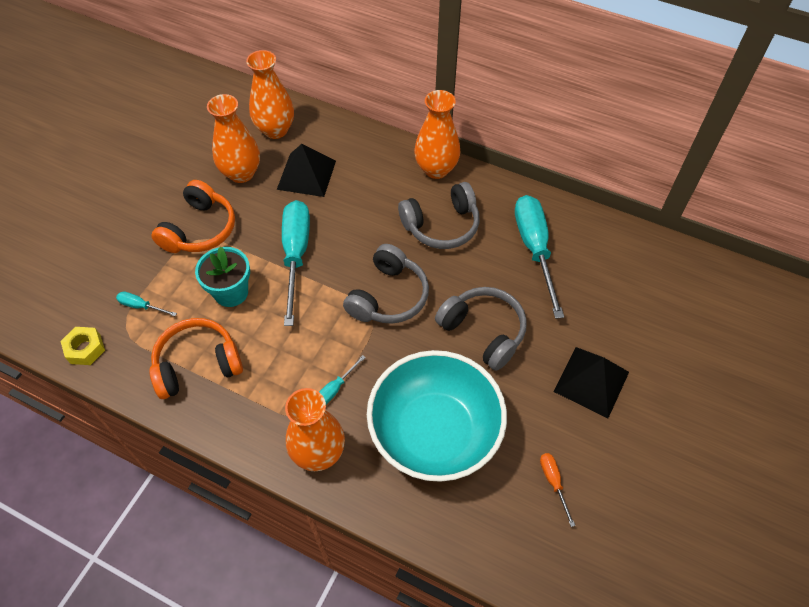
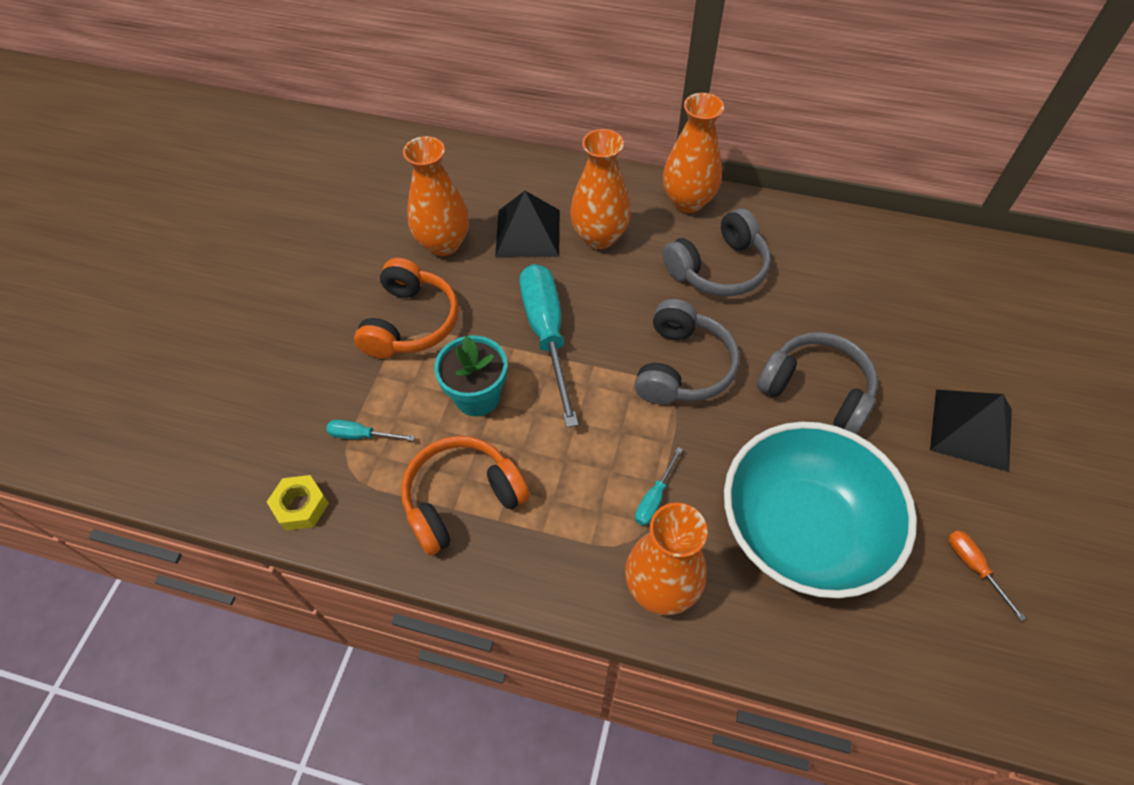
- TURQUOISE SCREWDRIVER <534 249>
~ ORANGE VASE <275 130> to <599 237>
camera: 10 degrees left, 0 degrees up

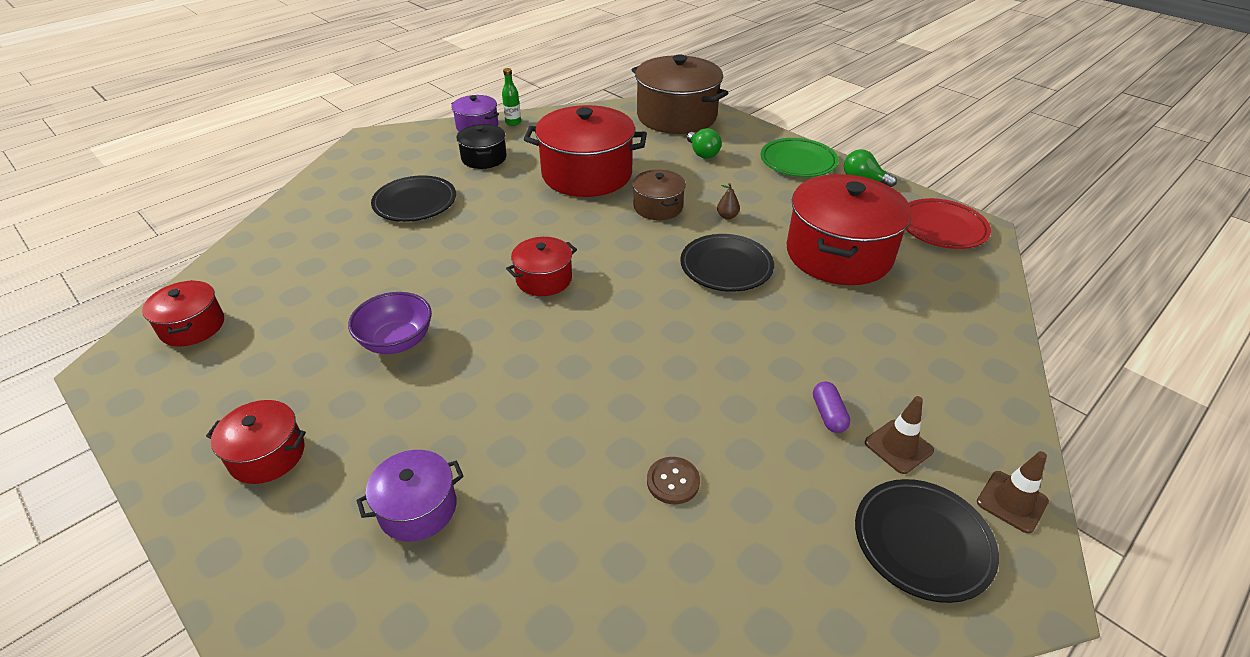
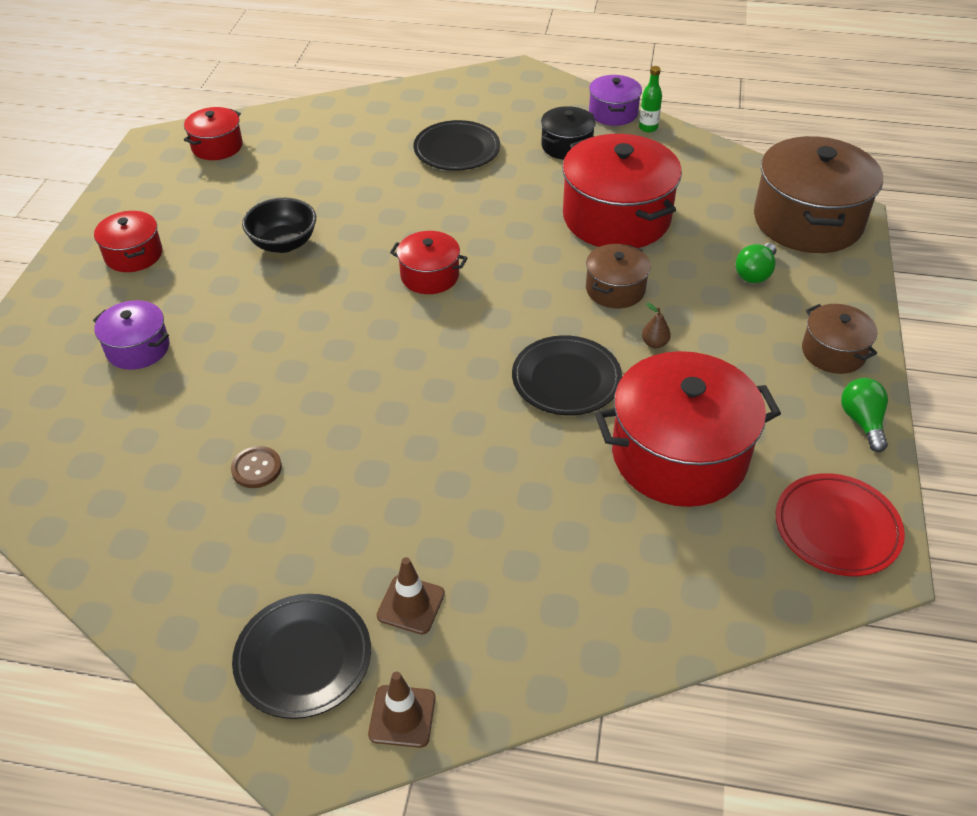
- PURPLE CAPSULE <828 414>
~ GREEN PLATE <798 162> to BROWN POT <833 352>
~ PURPLE BOWL <397 341> to BLACK BOWL <283 243>
camera: 55 degrees right, 5 degrees up

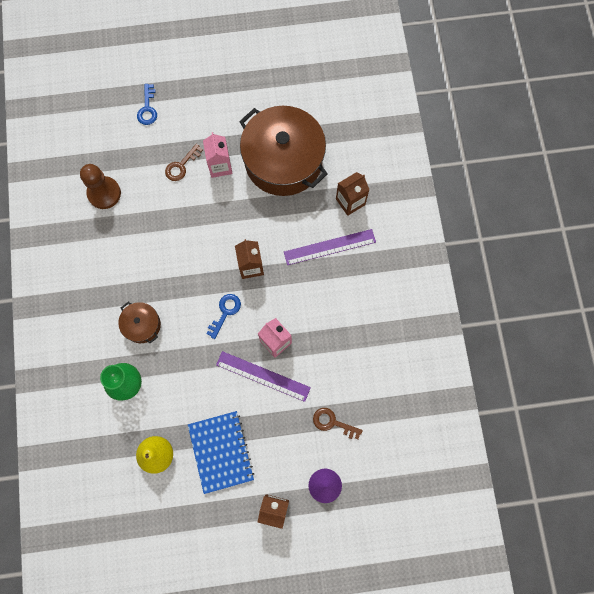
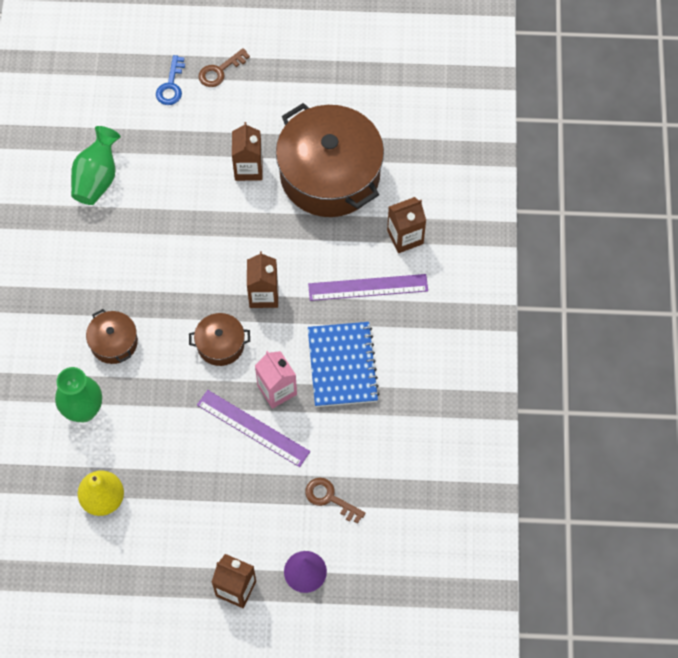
~ BROWN KEY <181 166> to <220 71>
~ BLUE NOTEBOOK <221 452> to <342 365>
~ BROWN PAWN <104 193> to GREEN VASE <97 178>
~ BLUE KEY <225 312> to BROWN POT <220 344>
~ PINK CARTON <220 166> to BROWN CARTON <248 168>
camera: 10 degrees right, 10 degrees down

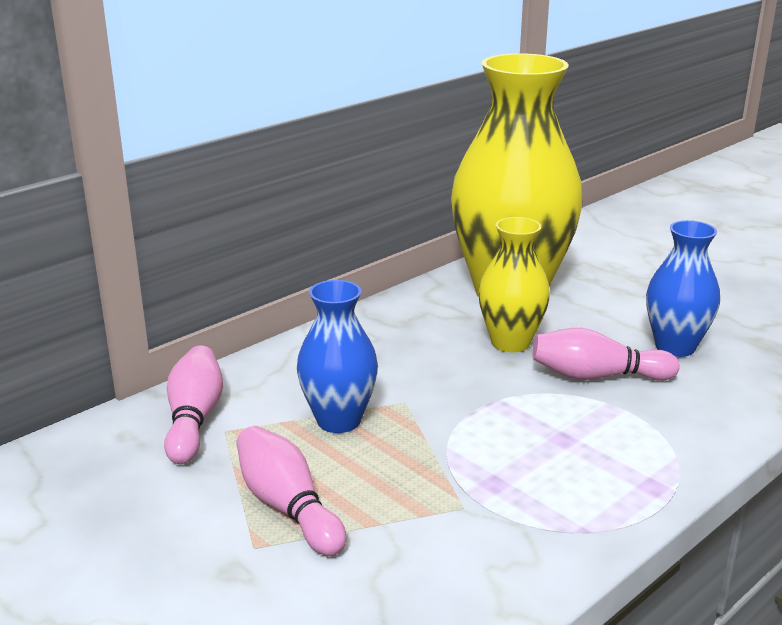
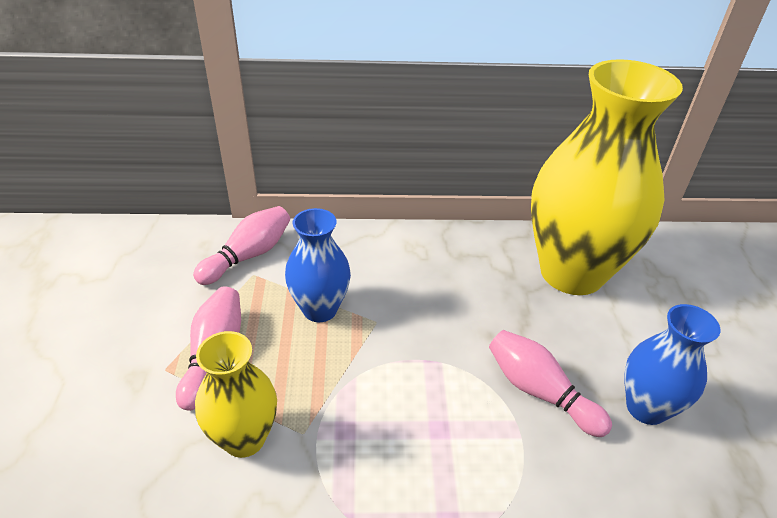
~ YELLOW VASE <510 342> to <244 438>
camera: 40 degrees right, 15 degrees up

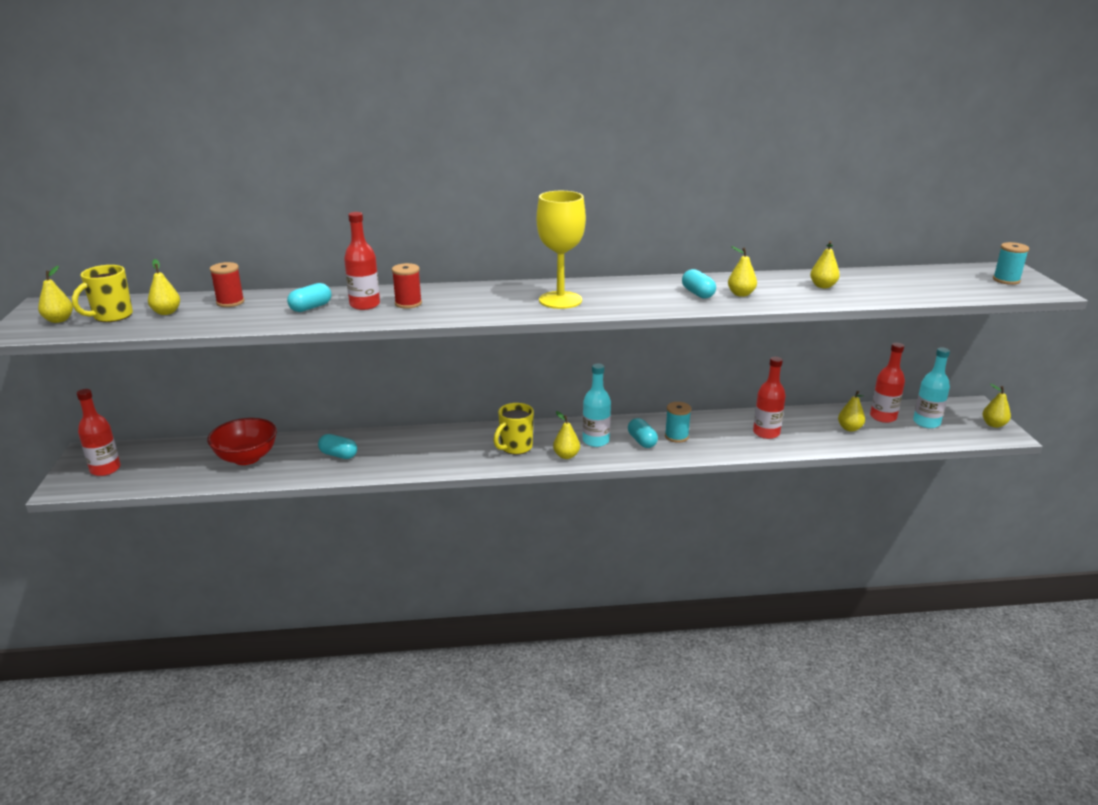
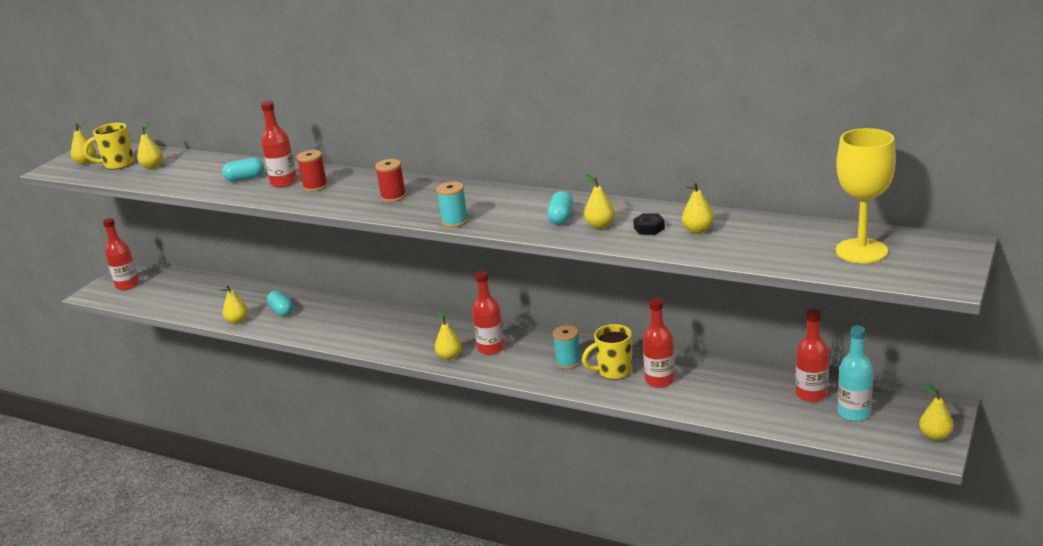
- RED BOWL <246 458>
- TURQUOISE CAPSULE <642 441>
+ BLACK NUT <649 228>
~ RED SPOOL <230 302> to <393 197>
~ YELLOW MUG <515 447> to <613 371>
~ YELLOW GOBLET <560 300> to <861 251>
~ YELLOW PEAR <849 428> to <237 321>
~ TURQUOISE SPOOL <1006 280> to <454 221>
~ TURQUOISE BOTTLE <595 441> to RED BOTTLE <491 348>
camera: 35 degrees right, 0 degrees up

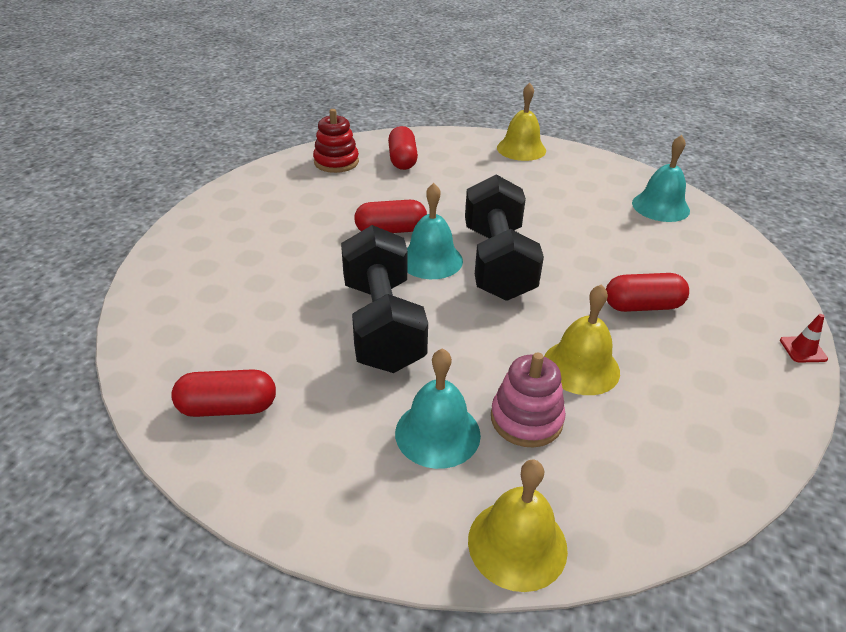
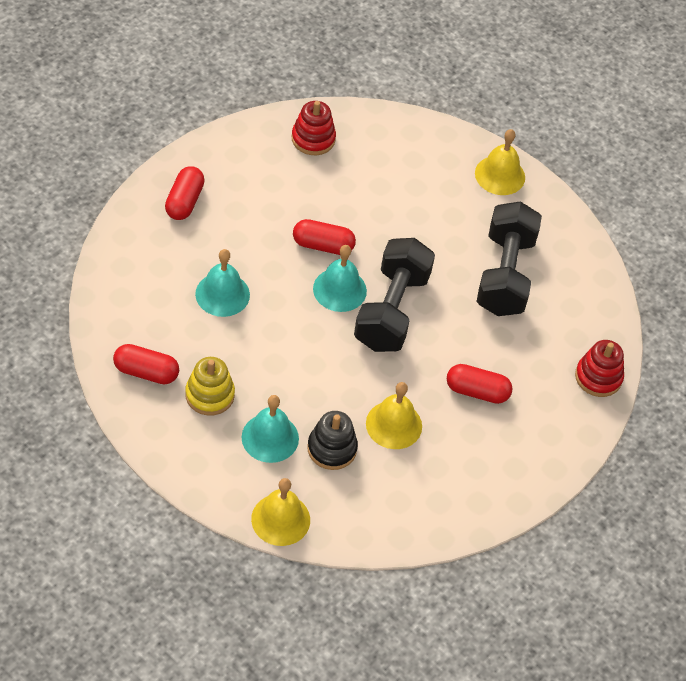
- RED TRAFFIC CONE <803 349>
+ YELLOW STACKING TOY <209 395>
+ RED STACKING TOY <598 377>
~ BLACK DUMBBELL <382 324> to <504 275>
~ RED CAPSULE <402 160> to <184 201>
~ TURQUOISE BELL <660 206> to <222 294>
~ PINK STACKING TOY <526 419> to BLACK STACKING TOY <332 449>
camera: 15 degrees right, 15 degrees up

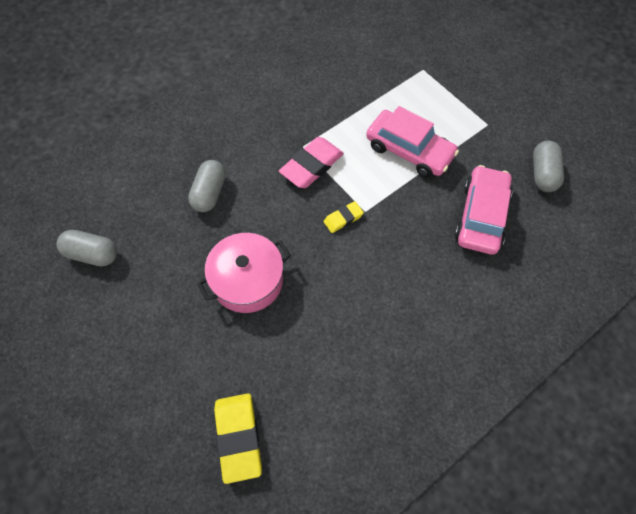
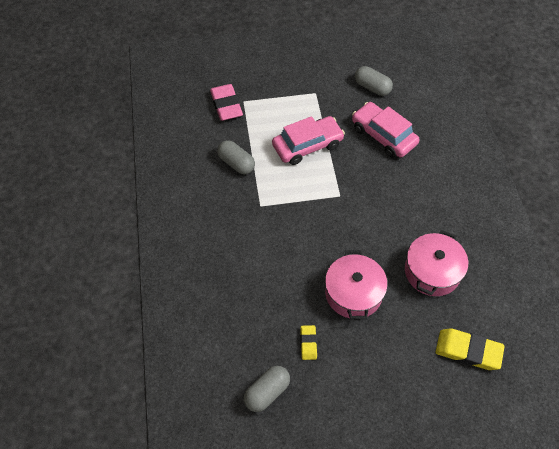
+ PINK POT <432 271>
~ GREY CAPSULE <209 193> to <236 163>
~ PINK ERASER <311 166> to <226 105>
~ YELLOW ERASER <343 219> to <308 343>
camera: 60 degrees left, 5 degrees down

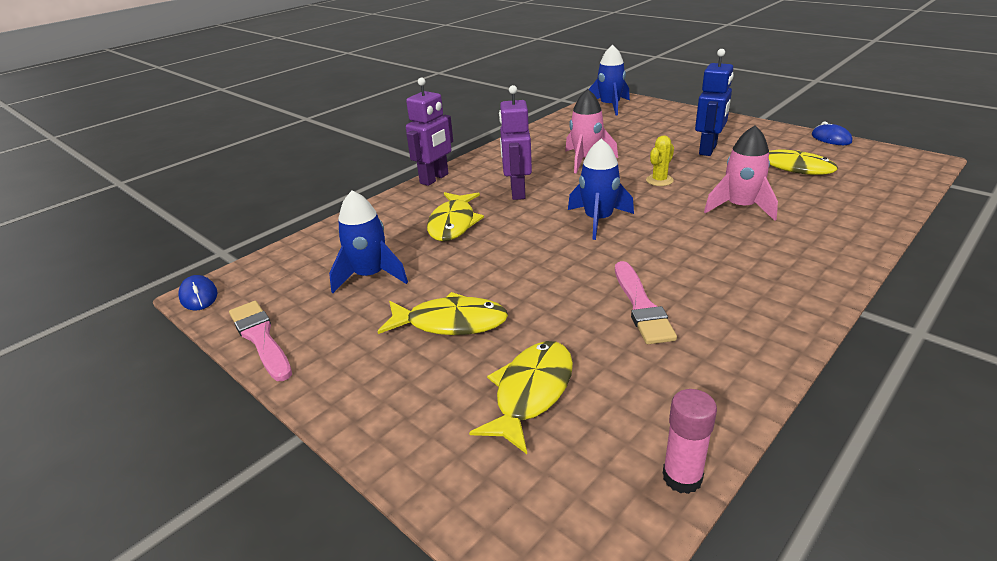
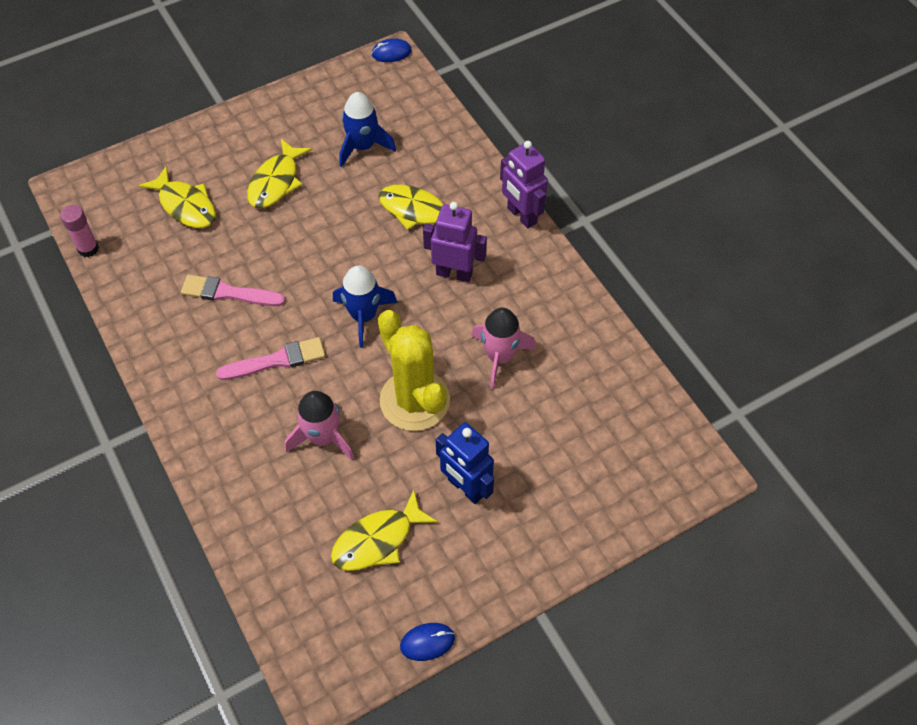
- BLUE ROCKET <610 106>
~ PINK BRUSH <260 338> to <277 360>
~ YELLOW CACTUS <659 180> = <414 400> x2.35
camera: 105 degrees right, 25 degrees up

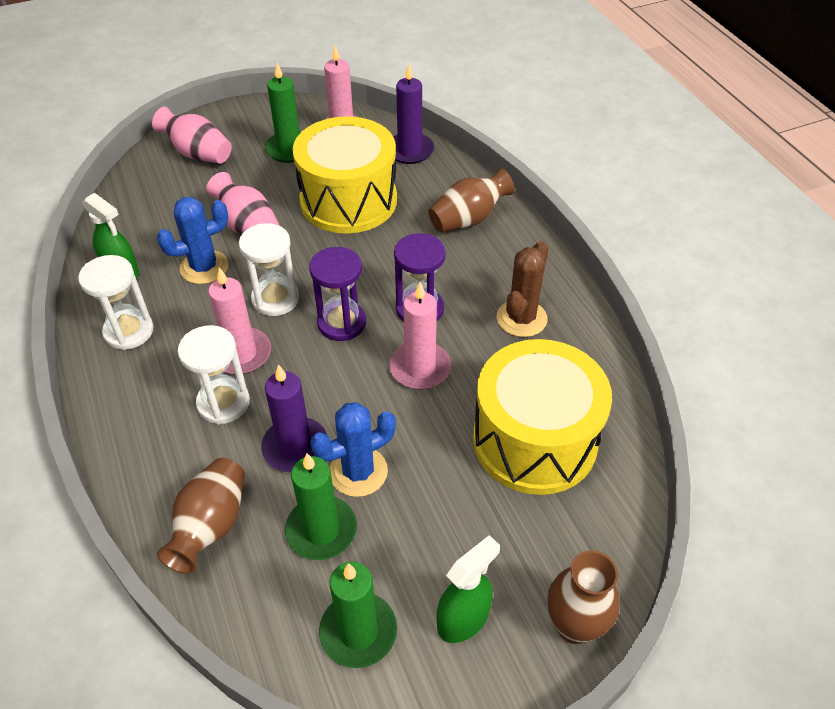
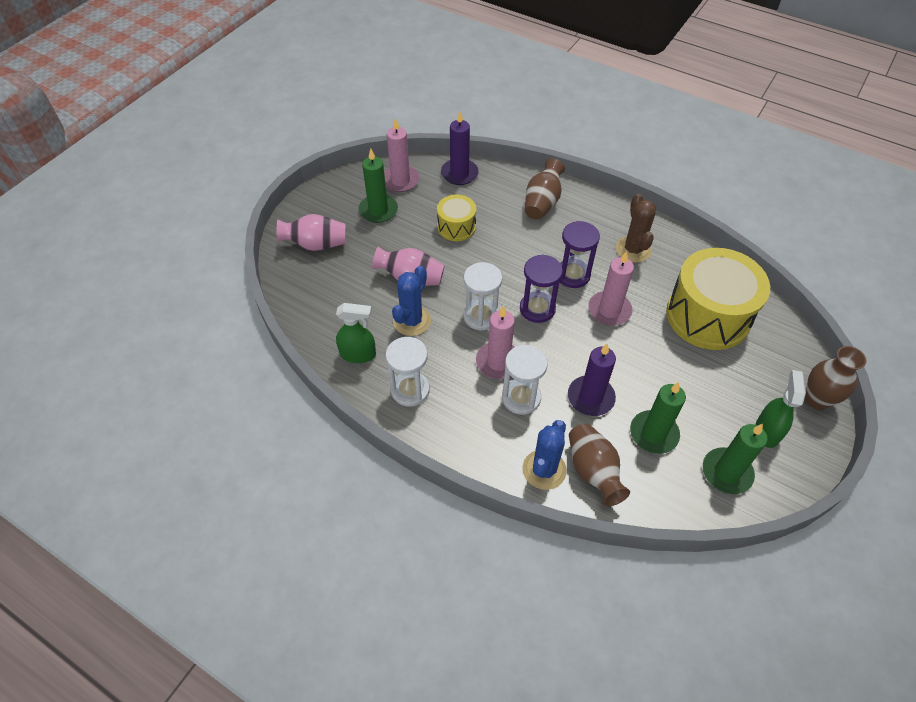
~ BLUE CACTUS <358 472> to <544 469>
~ YELLOW DRUM <348 200> = <456 227> x0.51
camera: 35 degrees left, 5 degrees up

